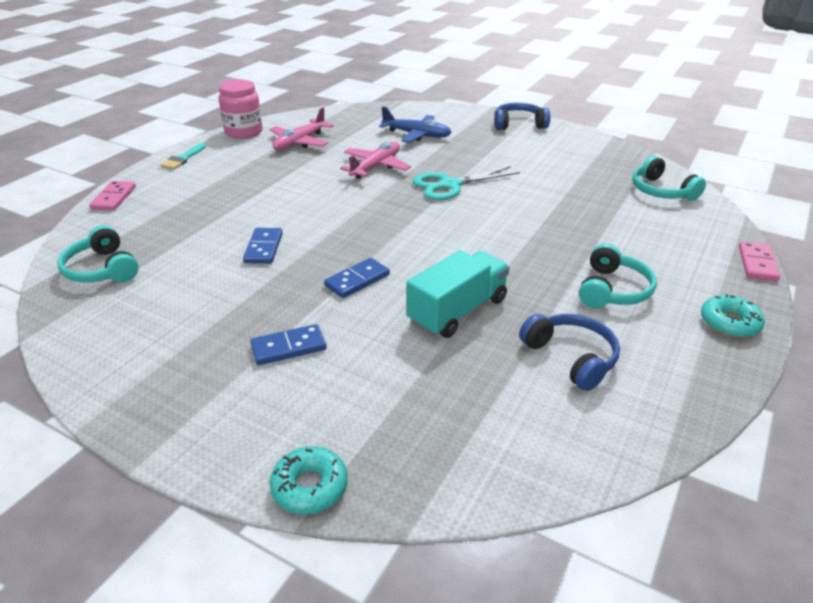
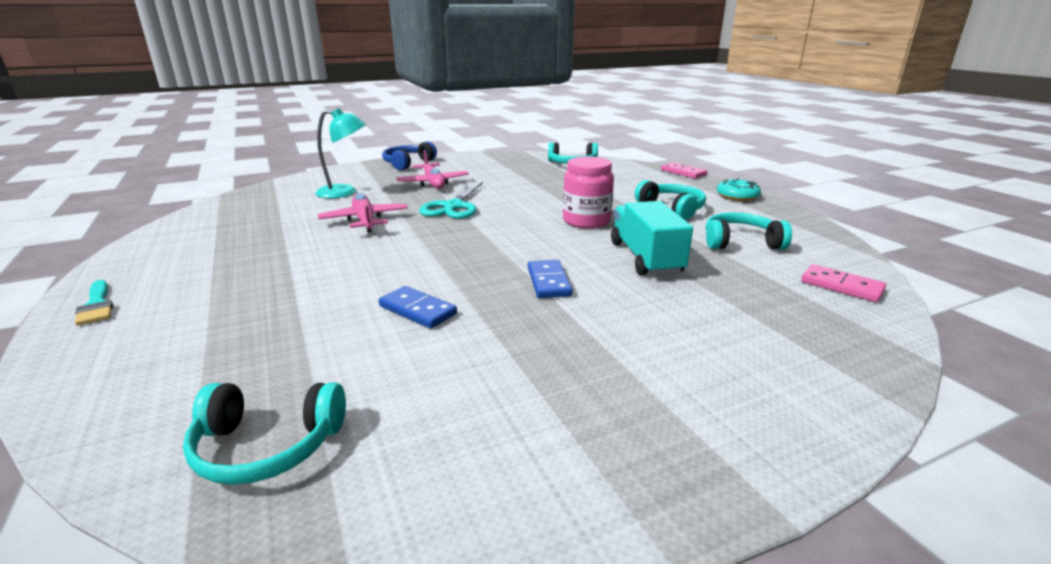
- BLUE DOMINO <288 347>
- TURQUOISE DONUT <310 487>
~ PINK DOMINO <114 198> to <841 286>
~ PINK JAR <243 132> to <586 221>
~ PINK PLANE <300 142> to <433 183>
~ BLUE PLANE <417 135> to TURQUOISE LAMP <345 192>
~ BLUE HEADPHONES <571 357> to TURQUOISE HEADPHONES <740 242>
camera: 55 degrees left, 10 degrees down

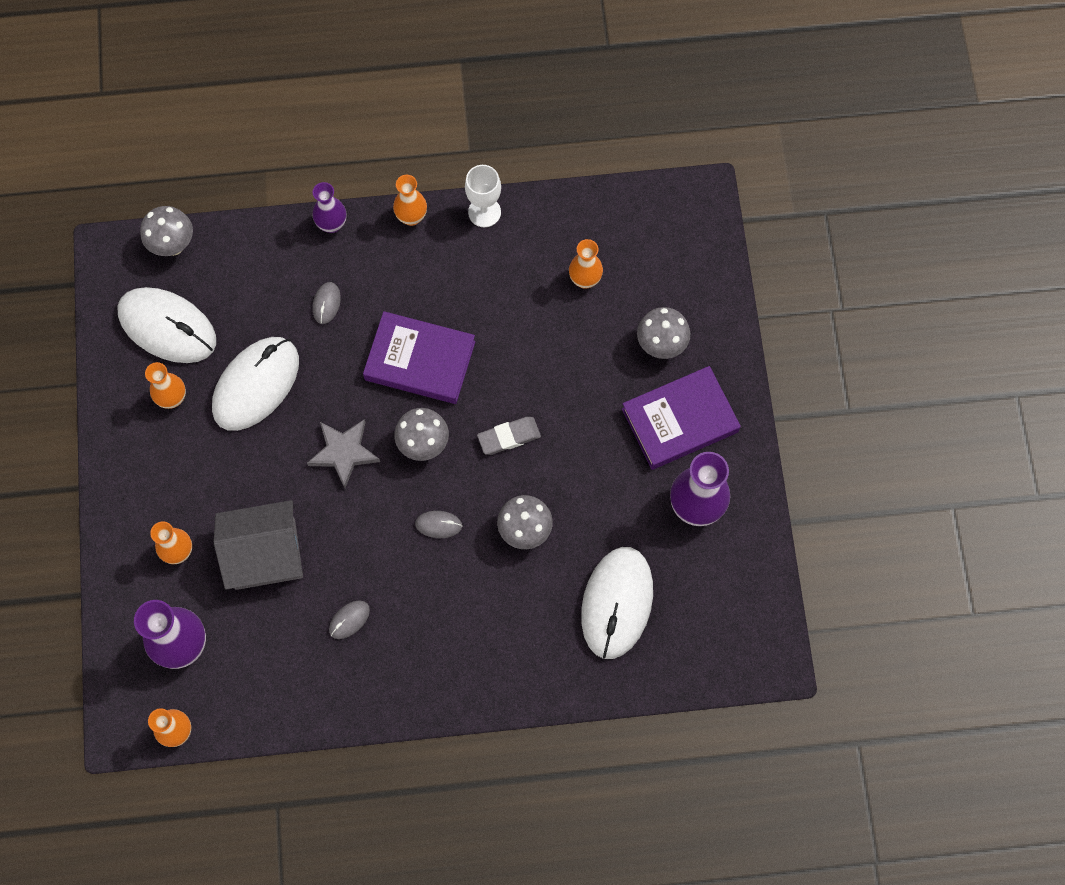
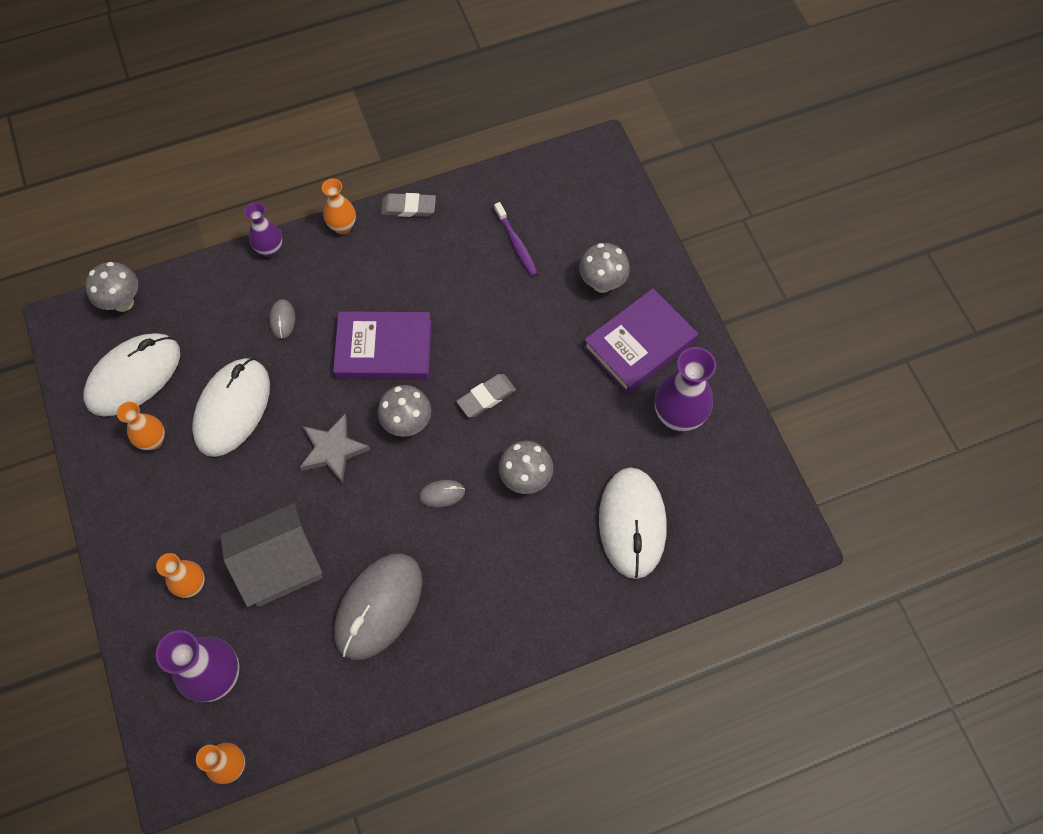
~ WHITE GOBLET <484 212> to GREY ERASER <408 207>
~ ORANGE VASE <585 279> to PURPLE TOOTHBRUSH <516 243>
~ WHITE MOUSE <167 327> = <134 376> 60 degrees counterclockwise
~ GREY MOUSE <349 620> = <379 607> x2.43
camera: 15 degrees left, 5 degrees down

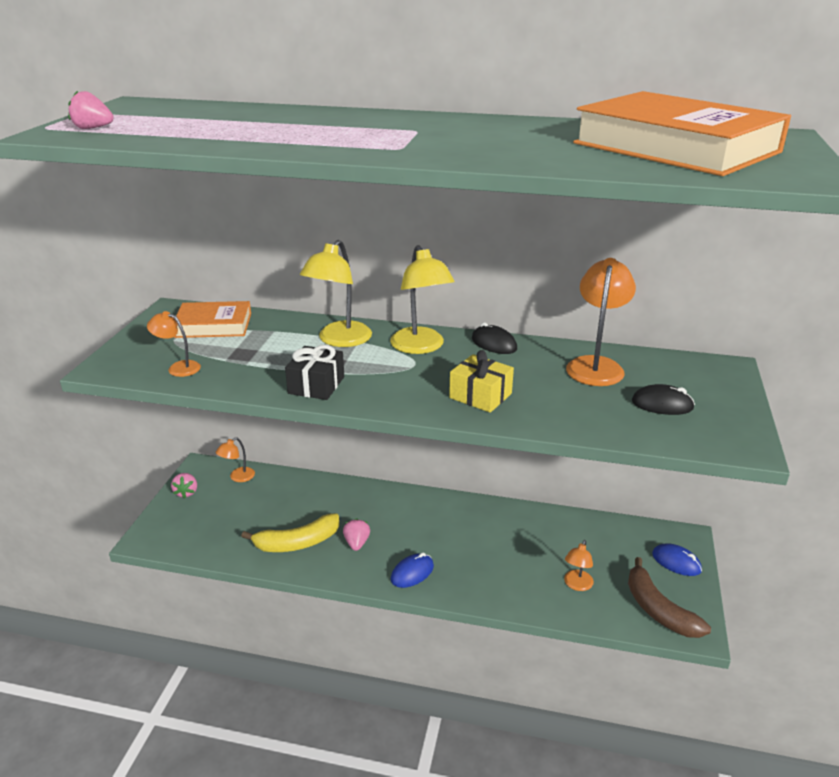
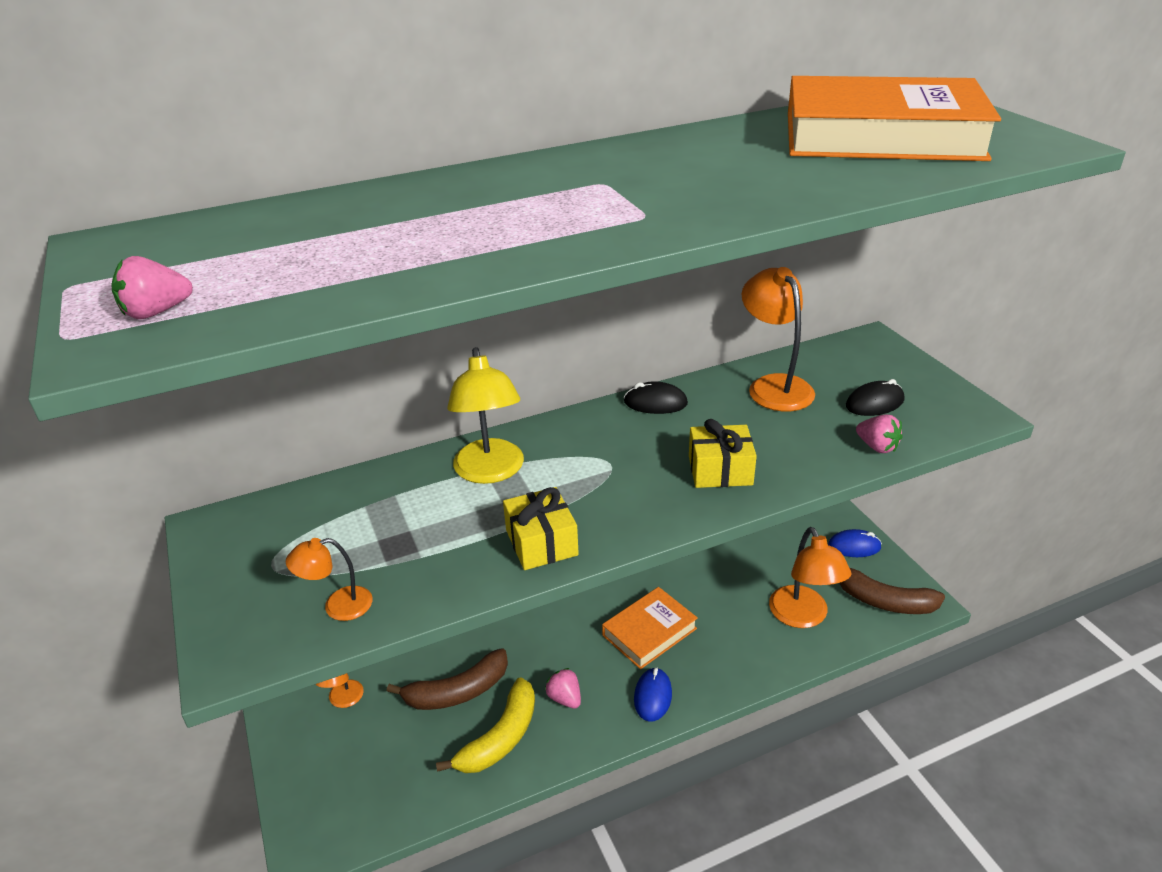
- YELLOW LAMP <421 347>
+ BROWN BANANA <457 692>
~ PINK STRAWBERRY <186 492> to <877 447>
~ ORANGE BOOK <214 325> to <649 632>
~ BLACK GIFT <316 385> to YELLOW GIFT <541 542>
~ ORANGE LAMP <576 585> = <803 616> x1.82
camera: 35 degrees left, 5 degrees up

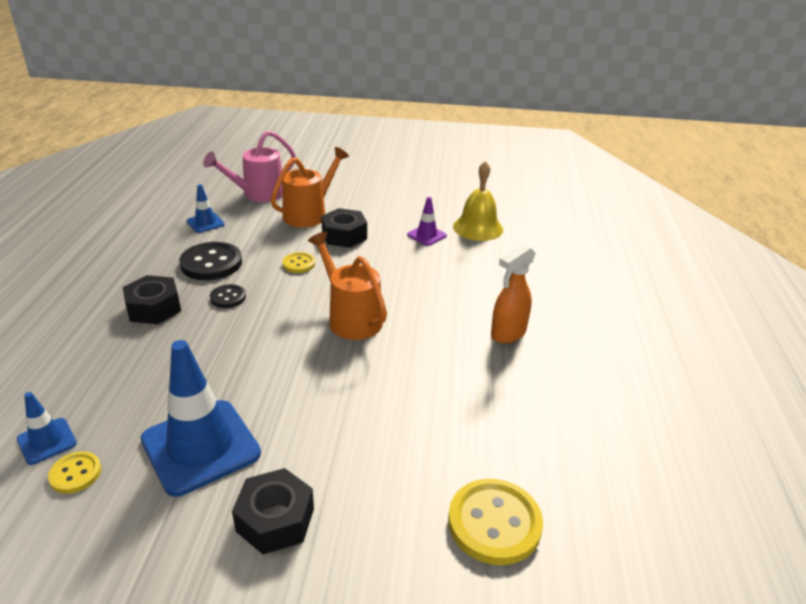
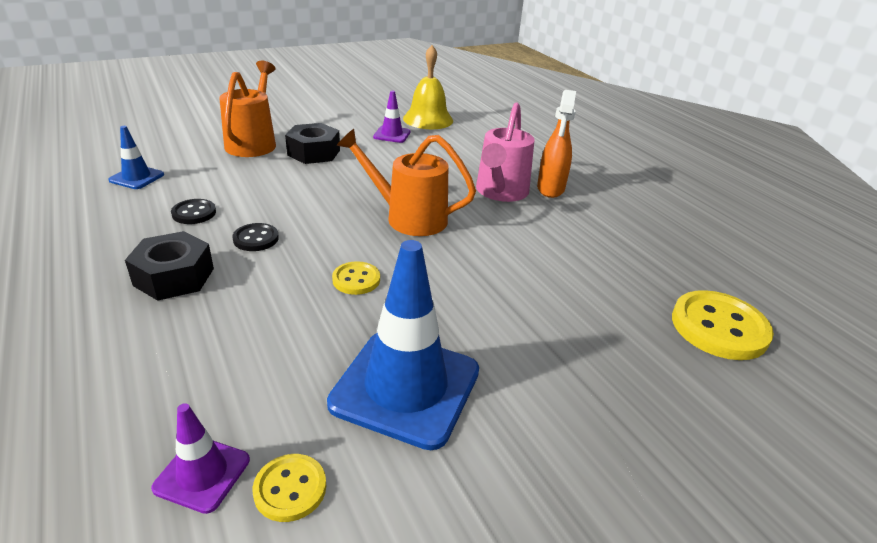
- BLACK NUT <275 520>
~ PINK WATERING CAN <258 194> to <500 193>
~ YELLOW BUTTON <299 264> to <356 280>
~ BLUE TRAFFIC CONE <47 441> to PURPLE TRAFFIC CONE <202 474>
~ BLACK BUTTON <211 263> = <194 213> x0.54
camera: 35 degrees left, 0 degrees up

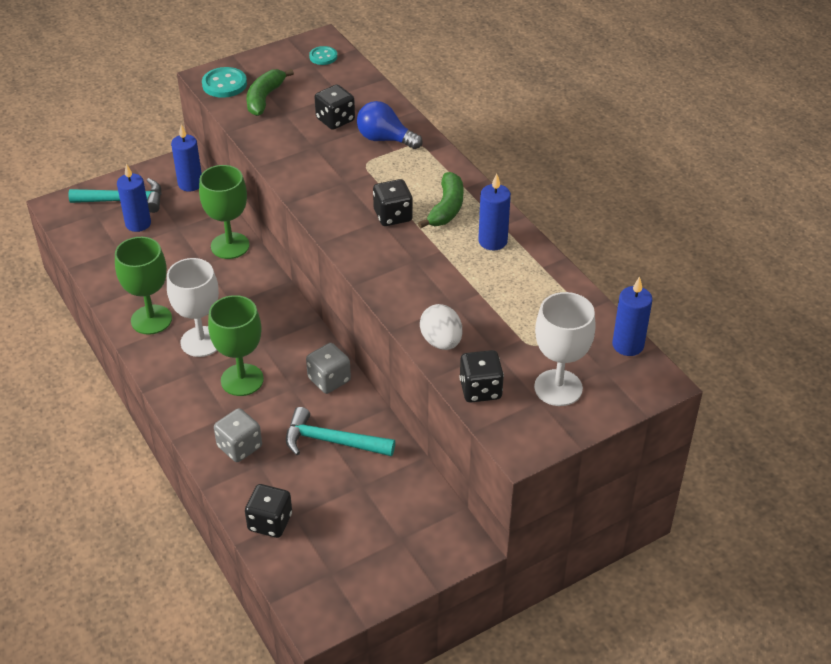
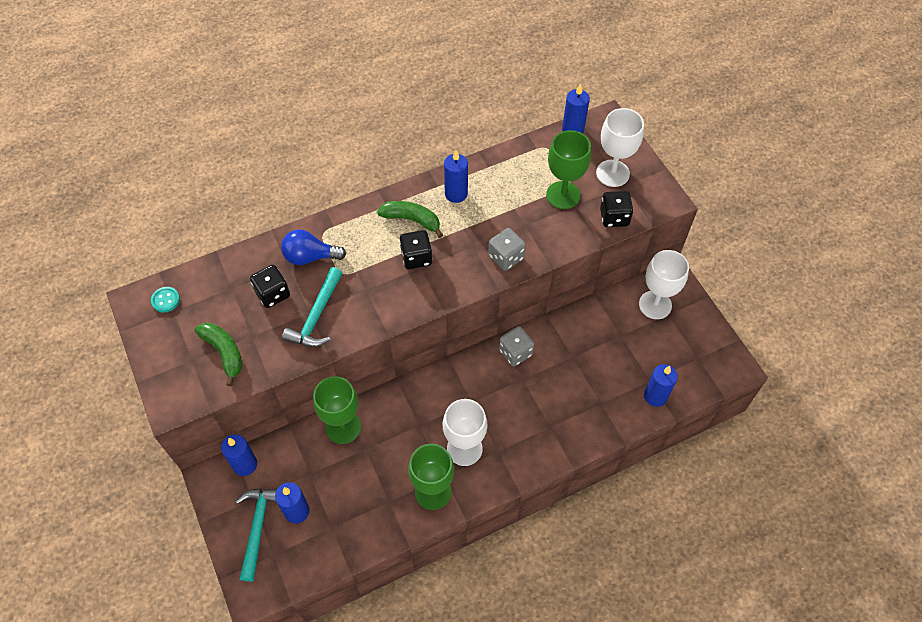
- TURQUOISE BUTTON <224 84>
- WHITE EGG <441 342>
+ WHITE GOBLET <655 305>
~ GREEN GOBLET <242 380> to <563 195>
~ GREY DICE <239 447> to <506 257>
~ TURQUOISE HAMMER <332 441> to <316 316>
~ BLACK DICE <270 522> to BLUE CANDLE <655 396>
~ GREEN BANANA <264 98> = <224 352> 150 degrees counterclockwise
~ BLUE LIGHT BULB <385 139> = <310 257> 60 degrees clockwise
camera: 85 degrees left, 15 degrees up

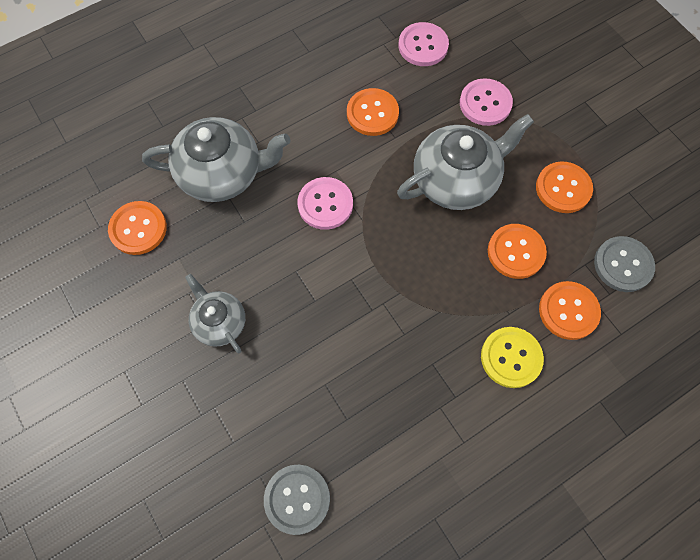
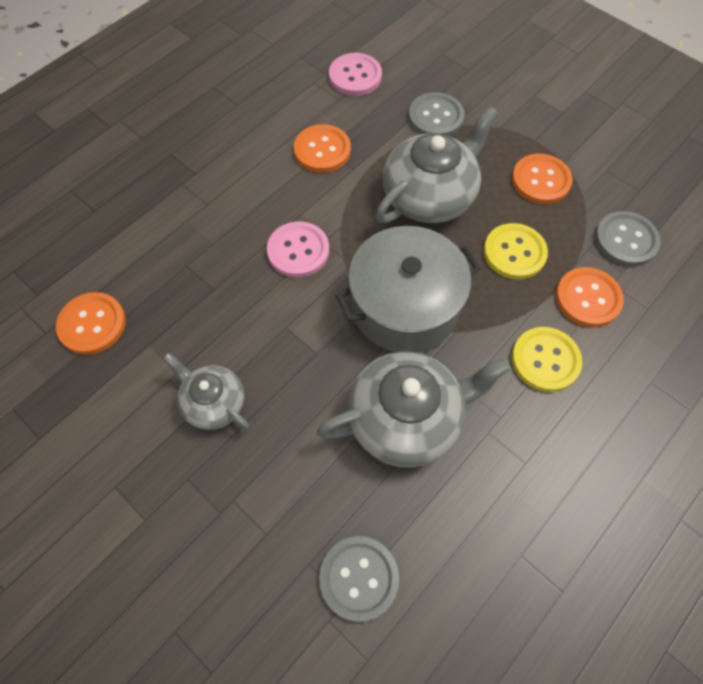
+ GREY POT <404 306>
~ GREY TEAPOT <222 173> to <406 418>
~ PINK BUTTON <485 103> to GREY BUTTON <435 117>
~ ORANGE BUTTON <516 252> to YELLOW BUTTON <514 252>
camera: 15 degrees left, 5 degrees down

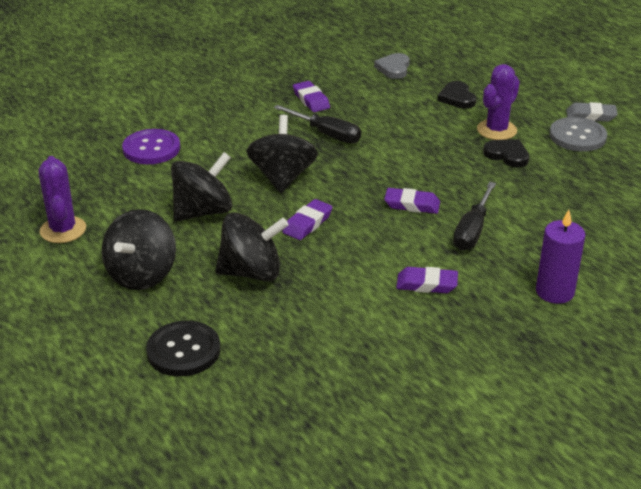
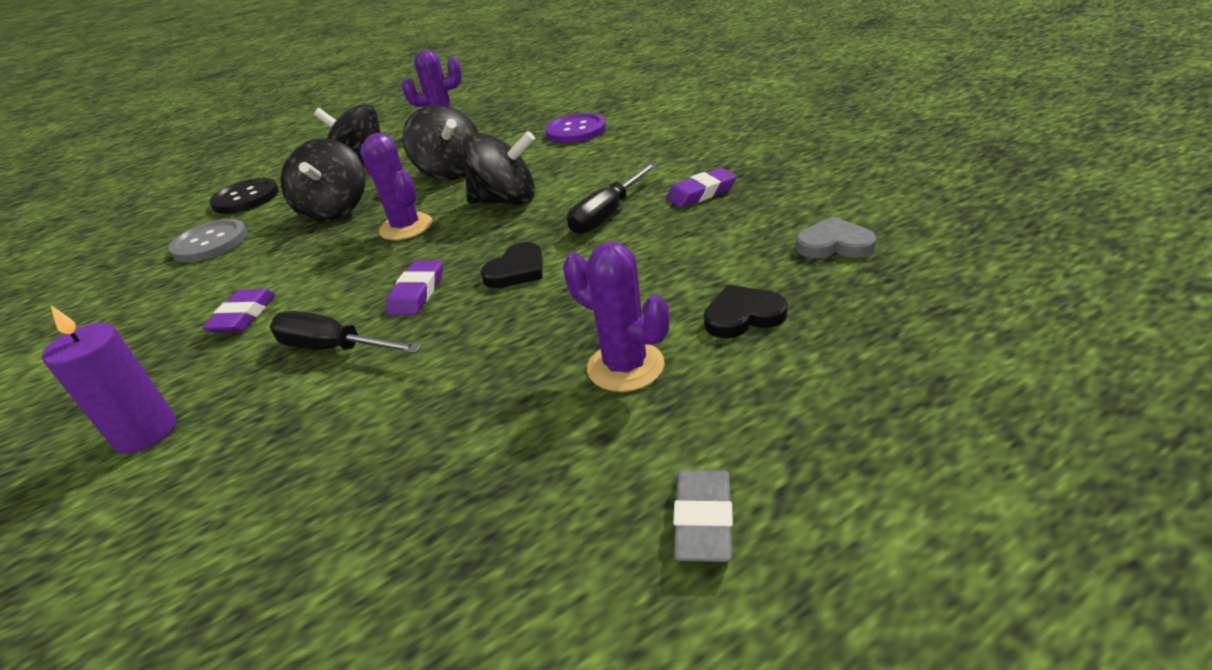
~ BLACK HEART <507 155> to <517 270>
~ GREY BUTTON <577 136> to <210 243>
~ PURPLE ERASER <307 223> to PURPLE CACTUS <406 227>
camera: 95 degrees right, 0 degrees up

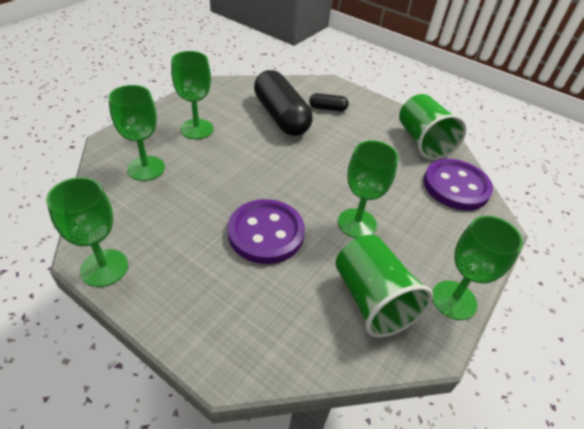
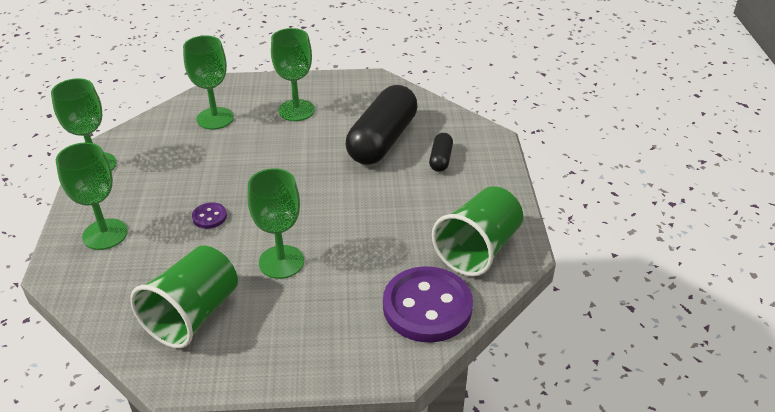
~ GREEN GOBLET <453 300> to <105 234>
~ BLACK CAPSULE <327 108> = <440 159> 45 degrees clockwise
~ PURPLE BUTTON <266 233> = <209 217> x0.43
camera: 55 degrees right, 5 degrees down

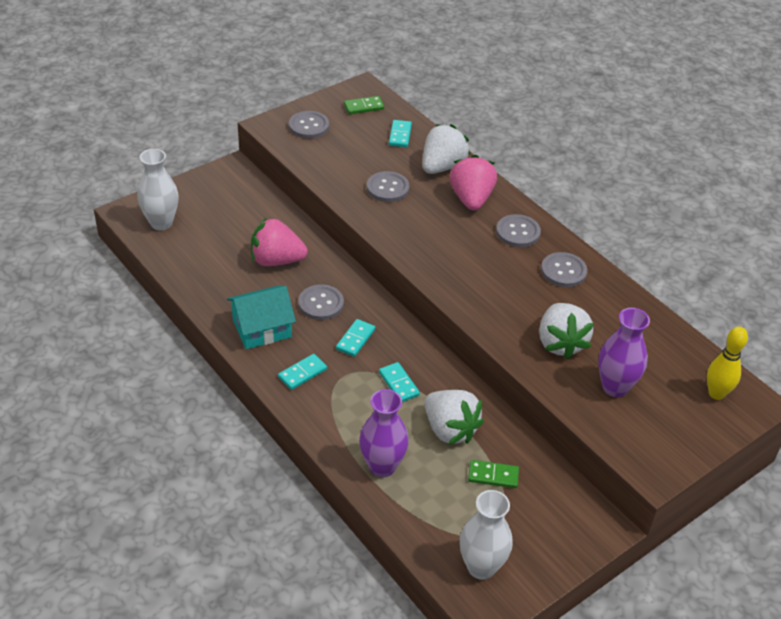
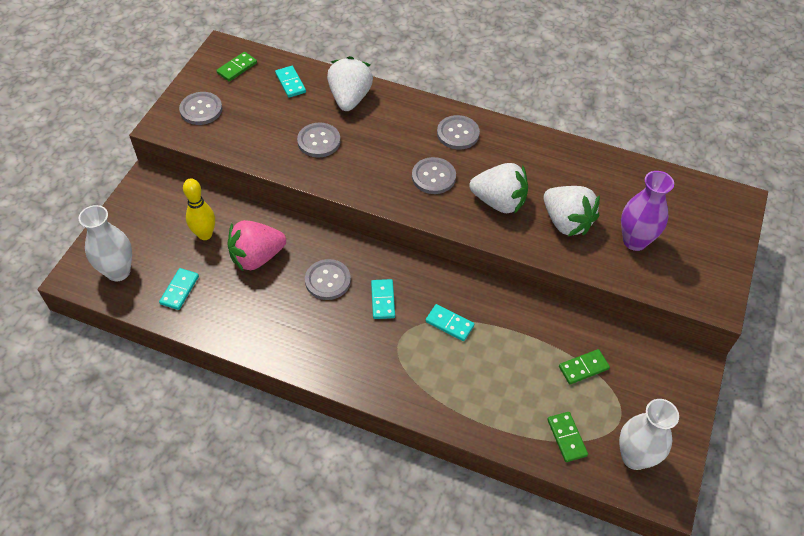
- TURQUOISE HOUSE <262 328>
- PURPLE VASE <382 466>
- PINK STRAWBERRY <471 199>
+ GREEN DOMINO <566 437>
~ TURQUOISE DOMINO <302 373> to <180 290>
~ WHITE STRAWBERRY <450 429> to <499 202>
~ GREY BUTTON <563 271> to <433 177>
~ YELLOW BOWLING PIN <716 394> to <205 234>
camera: 30 degrees left, 10 degrees up

